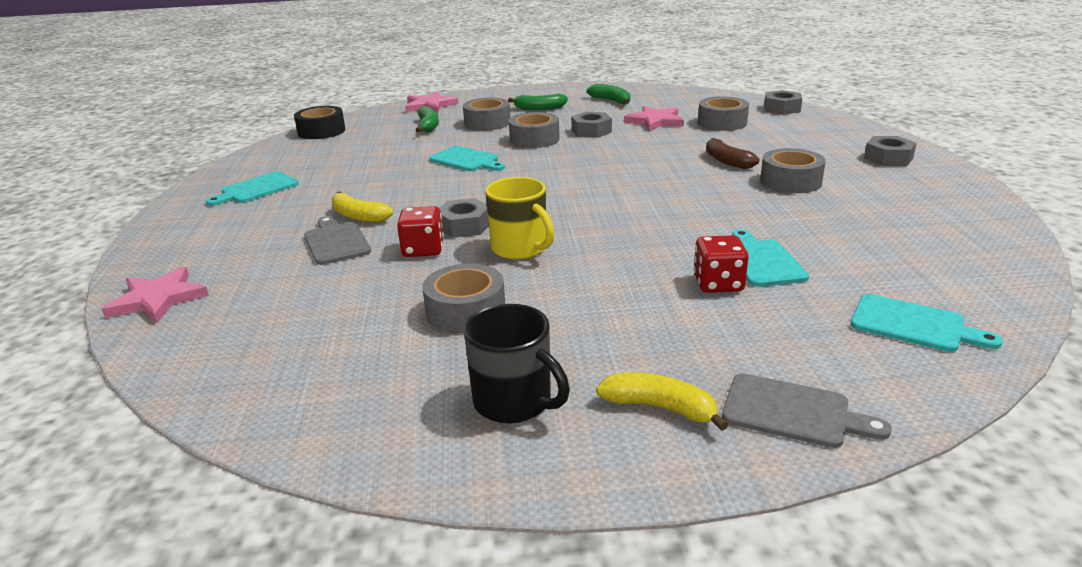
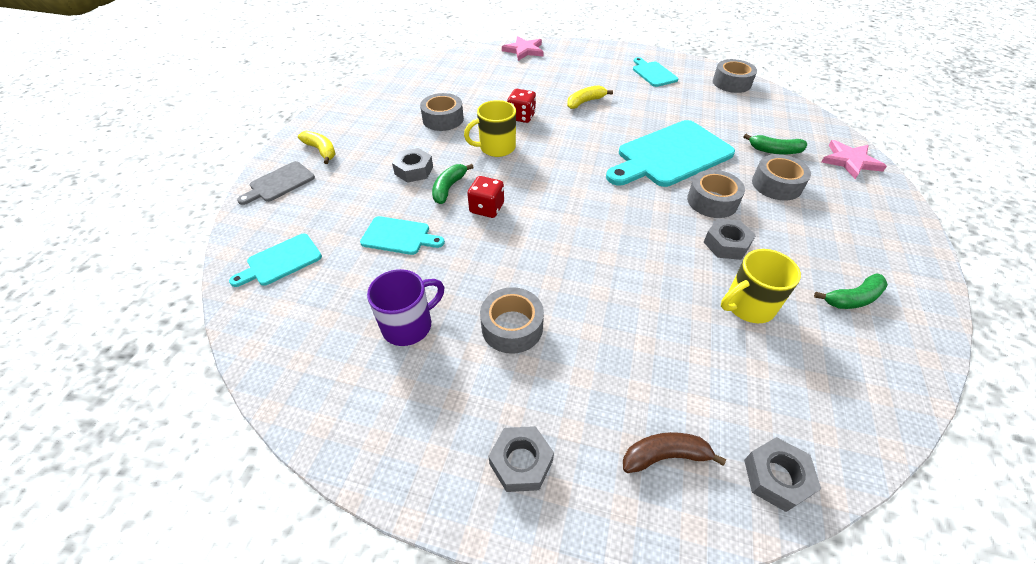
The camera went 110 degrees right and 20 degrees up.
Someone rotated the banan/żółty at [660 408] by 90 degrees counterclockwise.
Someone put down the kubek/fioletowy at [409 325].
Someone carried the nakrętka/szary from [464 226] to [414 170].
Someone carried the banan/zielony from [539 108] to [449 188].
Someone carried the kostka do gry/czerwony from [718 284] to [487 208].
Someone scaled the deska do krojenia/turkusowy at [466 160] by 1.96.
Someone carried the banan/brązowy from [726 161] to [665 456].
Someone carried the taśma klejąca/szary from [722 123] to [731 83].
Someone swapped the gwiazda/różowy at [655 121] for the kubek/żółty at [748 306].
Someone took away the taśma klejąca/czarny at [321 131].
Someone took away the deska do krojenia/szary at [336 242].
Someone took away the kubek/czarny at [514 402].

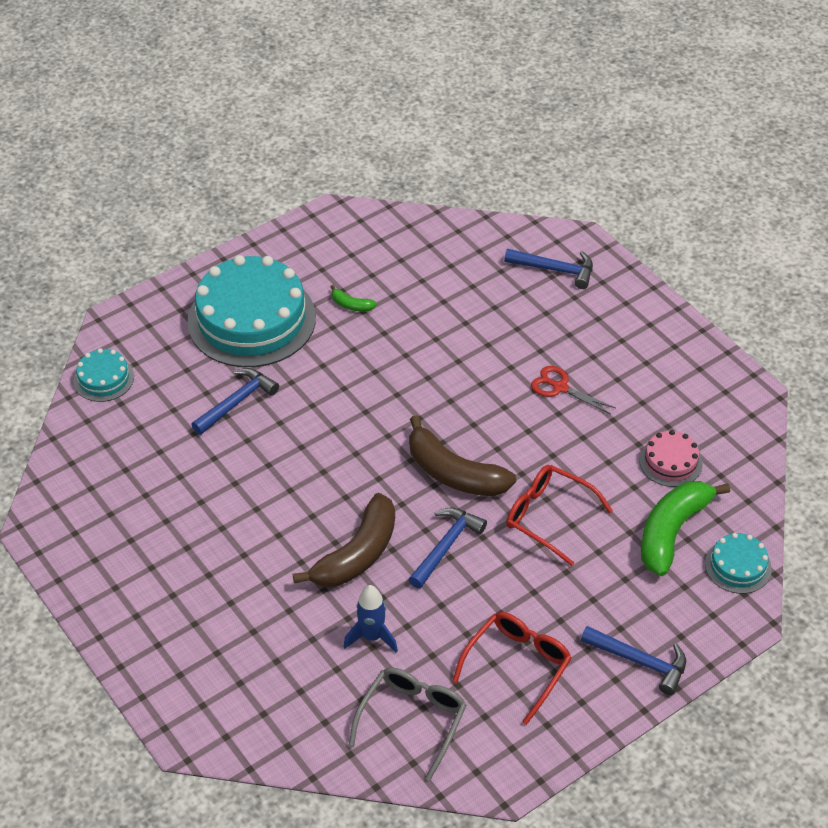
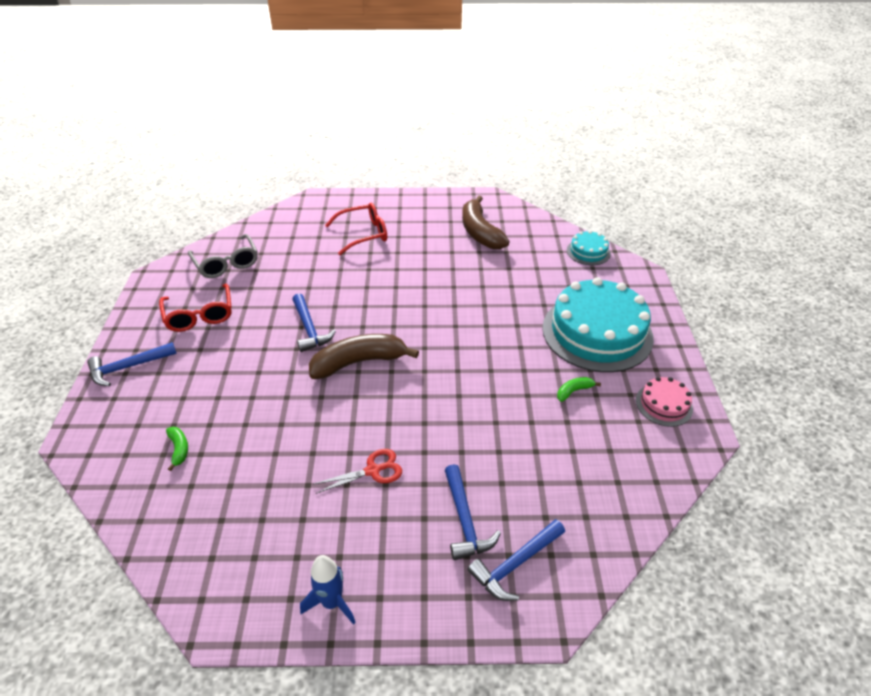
The camera went 125 degrees right and 5 degrees down.
Someone scaled the banan/zielony at [672 532] by 0.44.
Someone carried the rakieta/niebieski from [372 637] to [332 602].
Someone carried the okulary/czerwony from [548 517] to [364 234].
Someone carried the młotek/niebieski from [237 402] to [465 520].
Someone carried the banan/brązowy from [357 554] to [480 232].
Someone carried the tort/różowy from [670 462] to [664 404].
Someone took away the tort/turkusowy at [738 566].

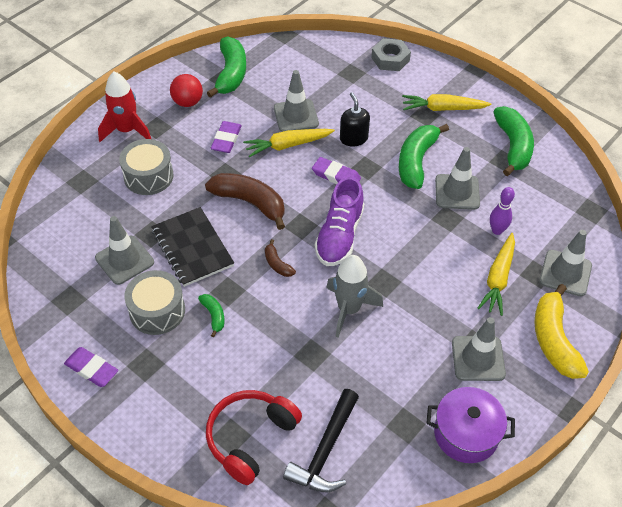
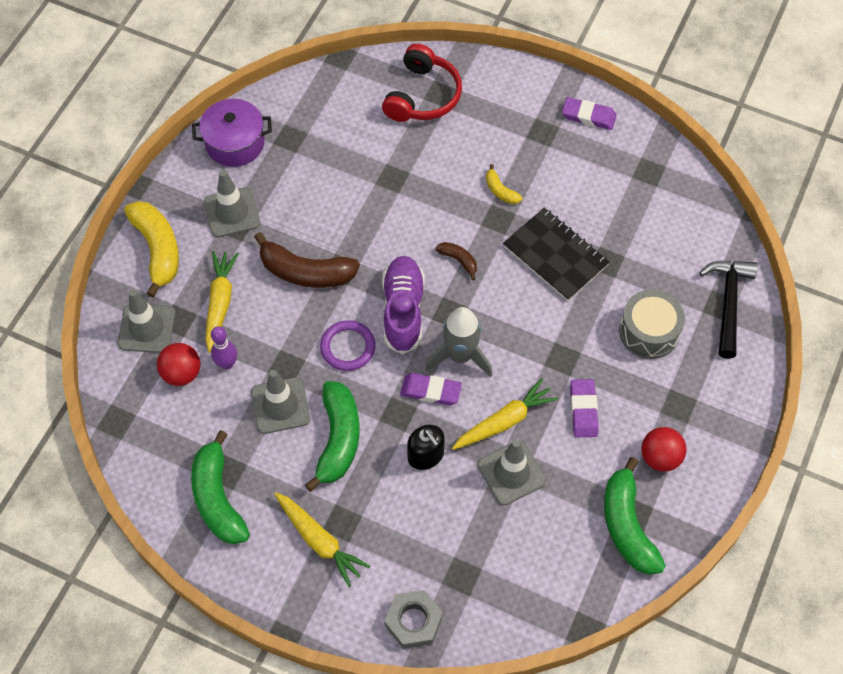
The camera went 165 degrees right and 10 degrees up.
Someone put down the piłka/czerwony at [182 373].
Someone carried the banan/brązowy from [250 203] to [305 272].
Someone rotated the marchewka/żółty at [443 108] by 60 degrees clockwise.
Someone put down the pierścień/fioletowy at [348 347].
Someone carried the rakieta/szary from [349 309] to [460 356].
Someone repainted the banan/zielony at [214 316], which became the banan/żółty at [500 191].
Someone carried the młotek/czarny from [325 451] to [728 303].
Someone took away the pachołek/szary at [124 260].
Someone took away the rakieta/czerwony at [127 131].
Someone took away the bęben/szary at [157 311].

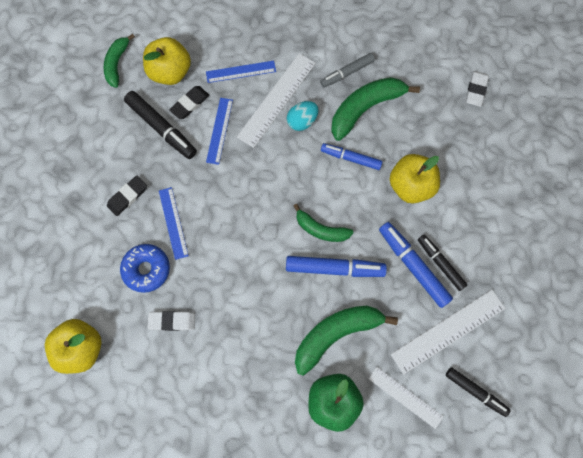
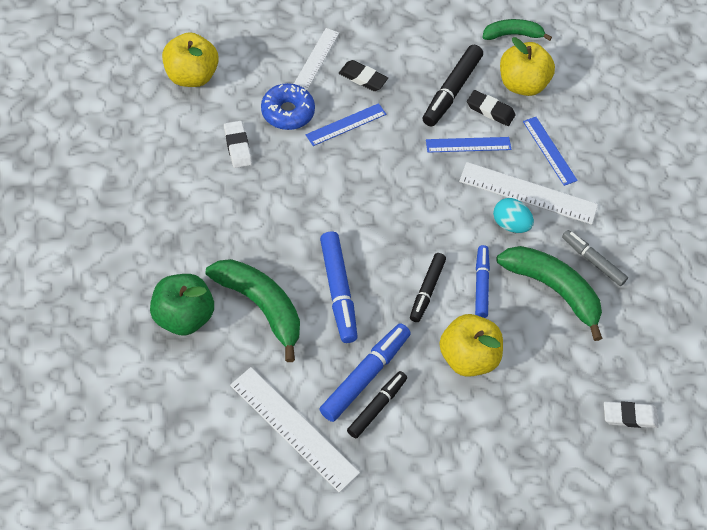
The camera went 70 degrees right and 15 degrees down.
Someone carried the linijka/biały from [405 397] to [316 59].
Someone carried the flamaster/czarny from [475 392] to [426 290].
Someone took away the banan/zielony at [321 229].

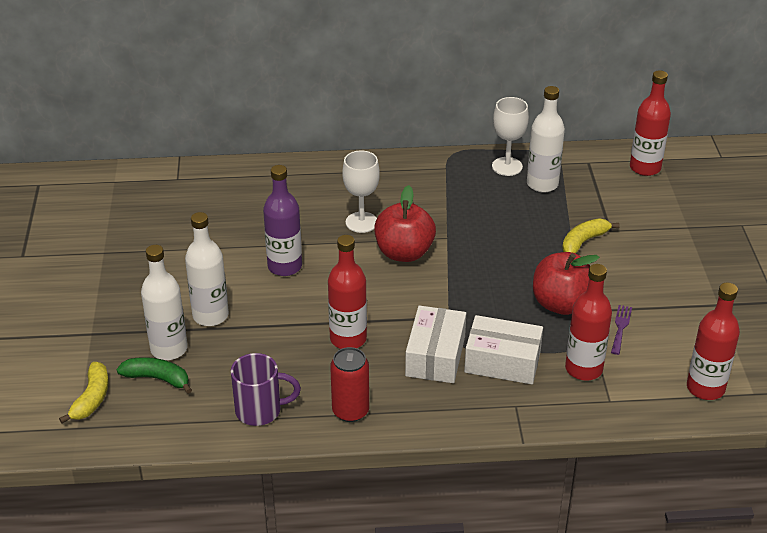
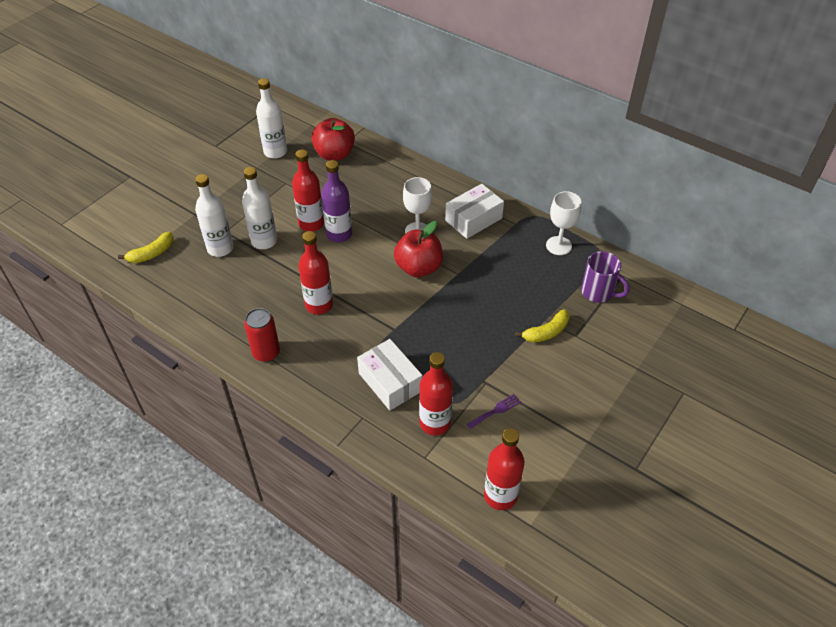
The camera went 40 degrees right and 10 degrees up.
Someone carried the butelka/biały from [542 184] to [275 152].
Someone carried the butelka/czerwony from [645 168] to [311 224].
Someone carried the jabłko/czerwony from [561 304] to [334 154].
Someone carried the pudełko/biały from [435 356] to [473 219].
Someone rotated the banan/żółty at [584 241] by 150 degrees clockwise.
Someone carried the kubek/fioletowy from [260 410] to [598 292].
Someone took away the banan/zielony at [157 379].

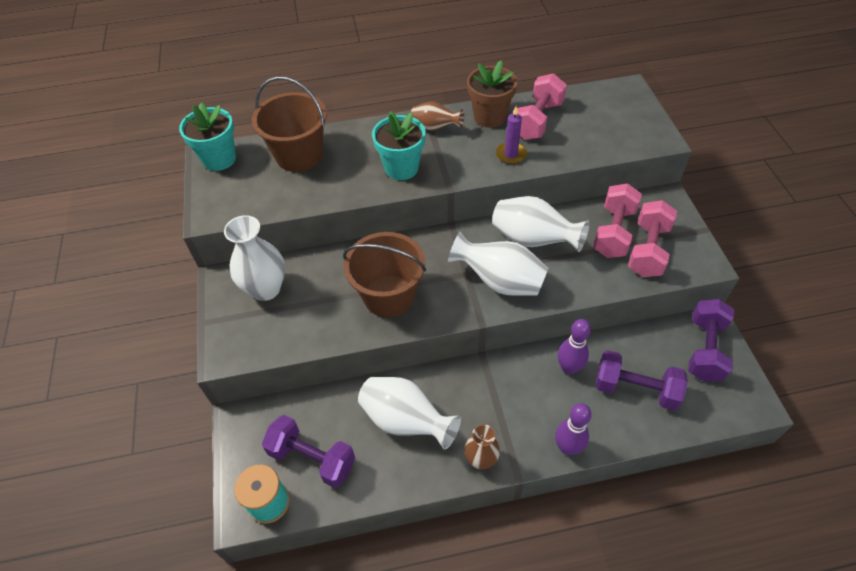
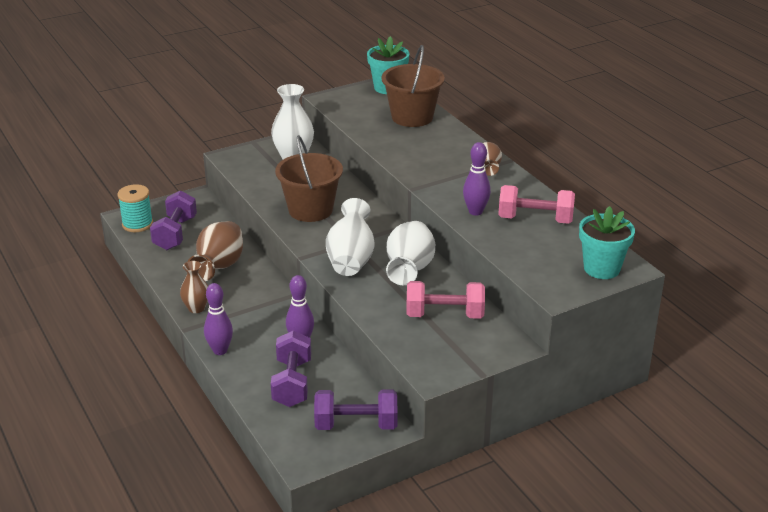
The camera went 70 degrees right and 20 degrees down.
Someone repainted the wazon/biały at [406 421], which became the wazon/brązowy at [219 267].
Someone swapped the świeca/fioletowy at [511 154] for the kręgiel/fioletowy at [475 212].
Someone carried the doniczka/turkusowy from [401 168] to [601 268].
Someone took away the doniczka/brązowy at [489 117].
Someone took away the hantel/różowy at [647 250].

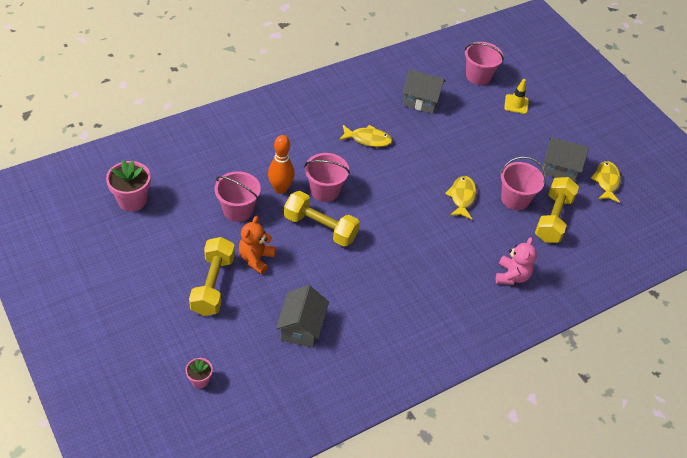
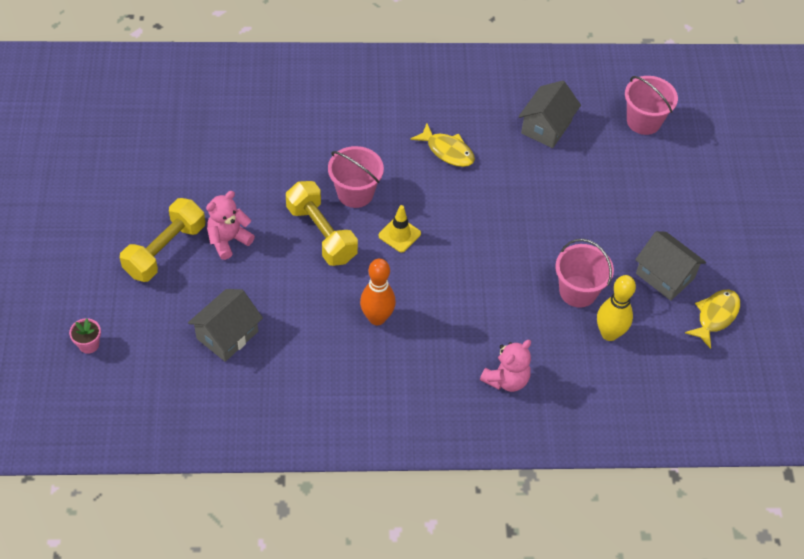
The camera went 30 degrees right and 5 degrees up.
Someone repainted the miś/pomarańczowy at [256 259], which became the miś/różowy at [228 240].
Someone carried the kręgiel/pomarańczowy from [280 189] to [377 318].
Someone carried the pachołek/żółty from [516 104] to [399 234].
Someone rotated the domek/szary at [421 101] by 75 degrees clockwise.
Someone swapped the hantel/żółty at [553 218] for the kręgiel/żółty at [609 333].
Someone took away the doniczka/różowy at [132 200].
Someone took away the wiadro/różowy at [238 210].
Someone took away the ryba/żółty at [462 197].

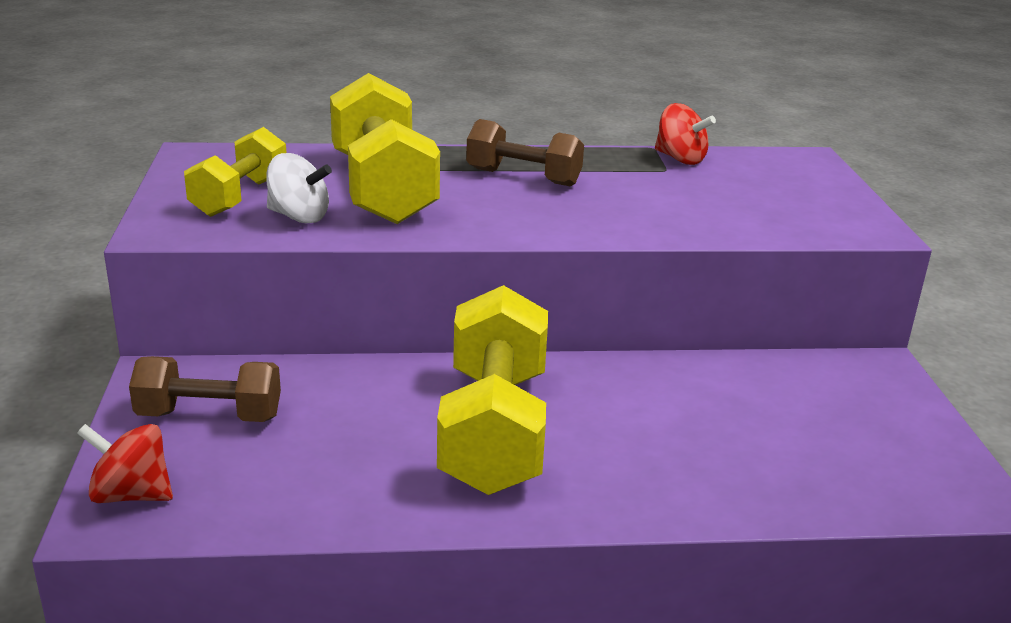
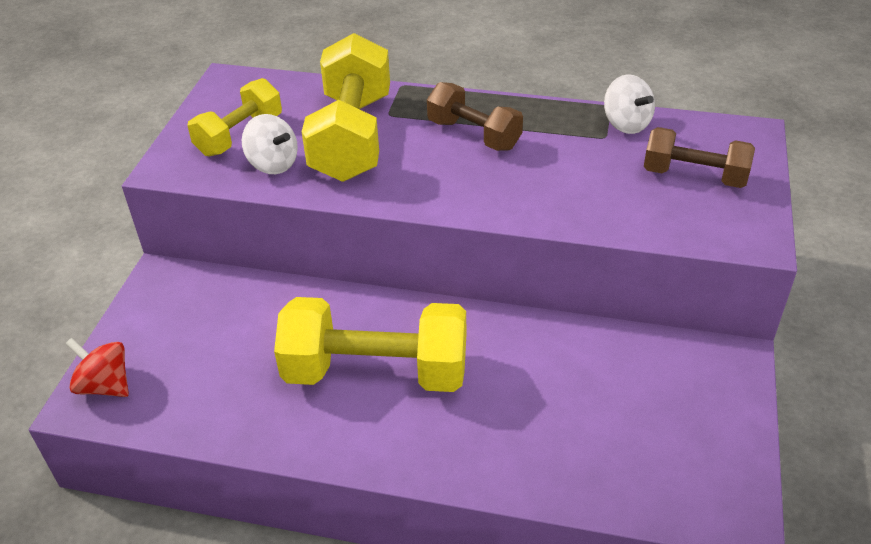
The camera went 20 degrees right and 15 degrees up.
Someone rotated the hantel/żółty at [494 430] by 75 degrees clockwise.
Someone repainted the bączek/czerwony at [680 159], which became the bączek/biały at [626 124].
Someone carried the hantel/brązowy from [209 416] to [694 176].

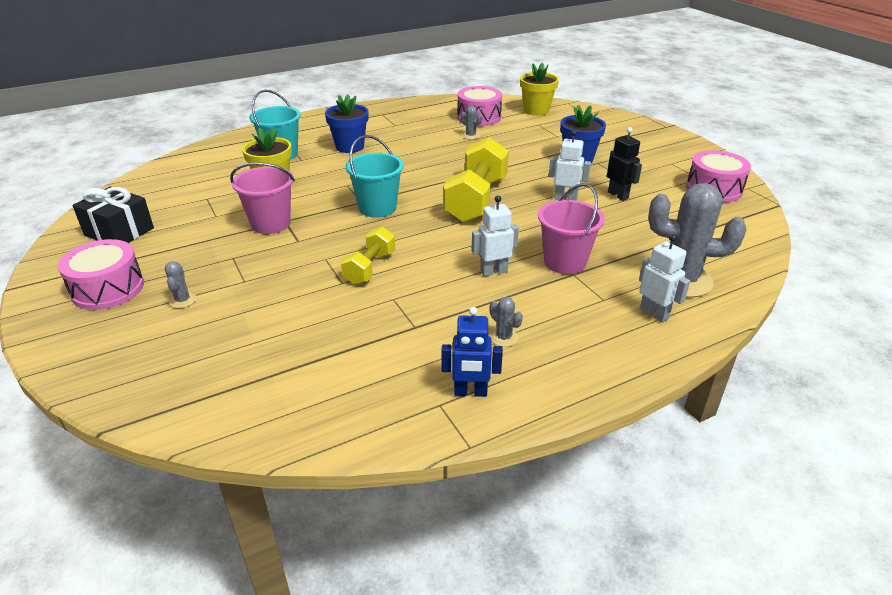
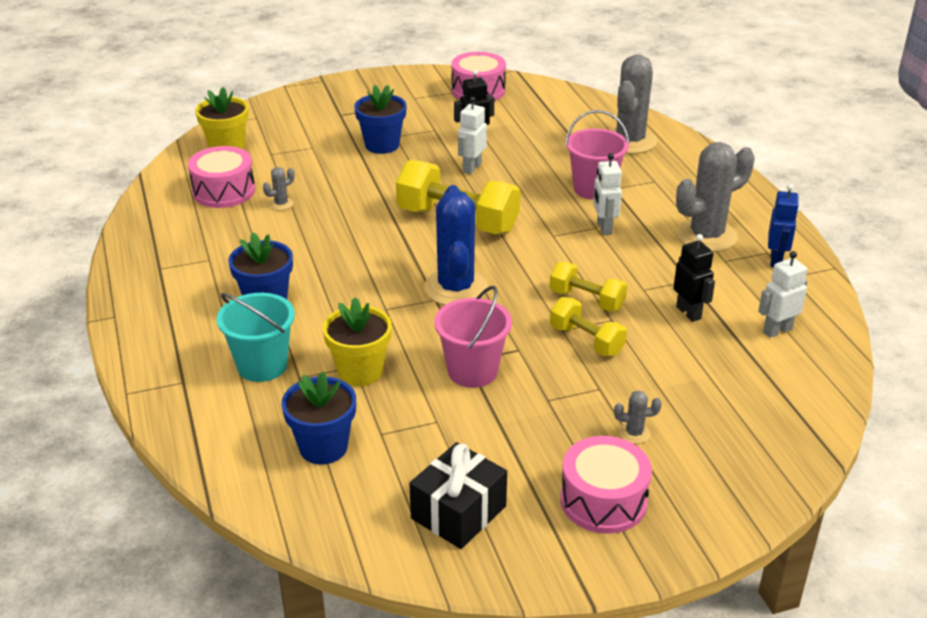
The camera went 80 degrees left and 0 degrees up.
Someone put down the doniczka/niebieski at [323 447].
Someone swapped the wiadro/turkusowy at [377 208] for the kaktus/niebieski at [456 288].
Someone put down the hantel/żółty at [586 340].
Someone put down the robot/czarny at [689 313].
Someone scaled the kaktus/szary at [504 337] by 2.40.
Someone carried the robot/biały from [654 314] to [777 330].

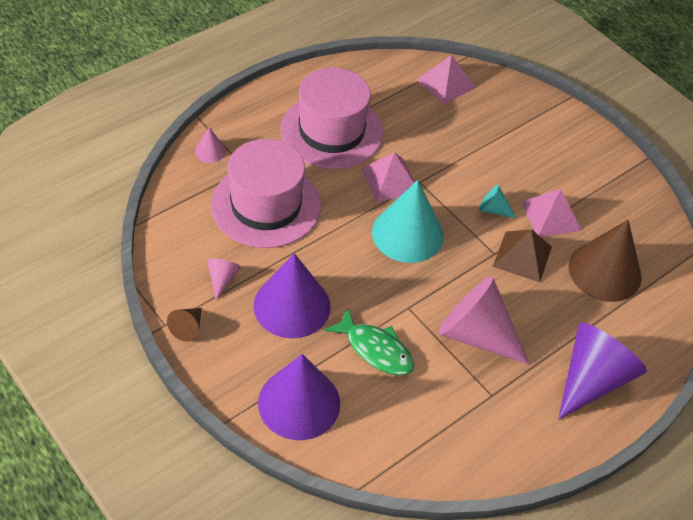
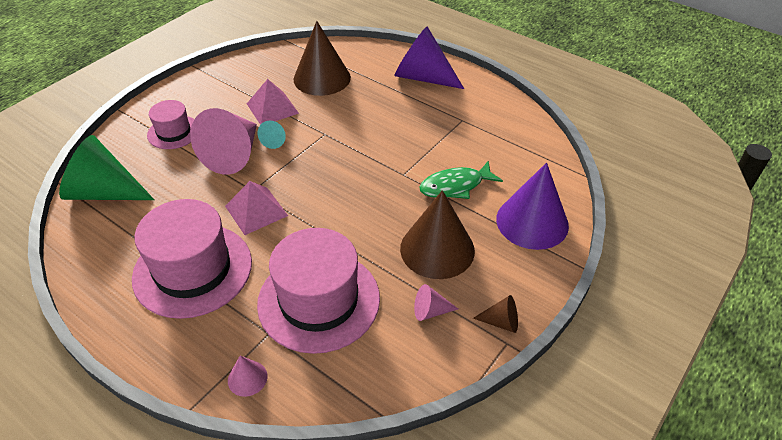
The camera went 100 degrees left and 5 degrees down.
Someone swapped the piramida/różowy at [446 83] for the stożek/zielony at [104 192].
Someone put down the kapelusz/różowy at [173 132].
Someone carried the stożek/różowy from [476 334] to [233 154].
Someone repainted the stożek/fioletowy at [292 306], which became the stożek/brązowy at [437 249].
Someone rotated the ryba/zielony at [376 349] by 135 degrees counterclockwise.
Someone took away the stożek/turkusowy at [407 234].
Someone took away the piramida/brązowy at [522 256].

